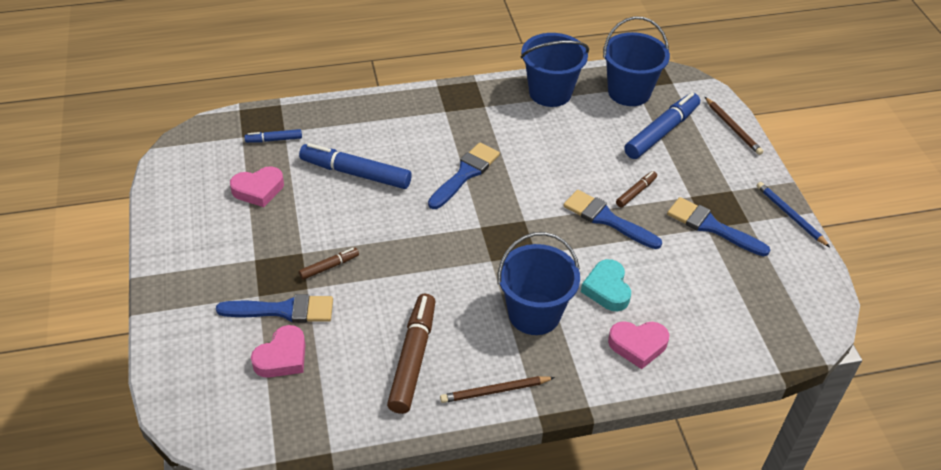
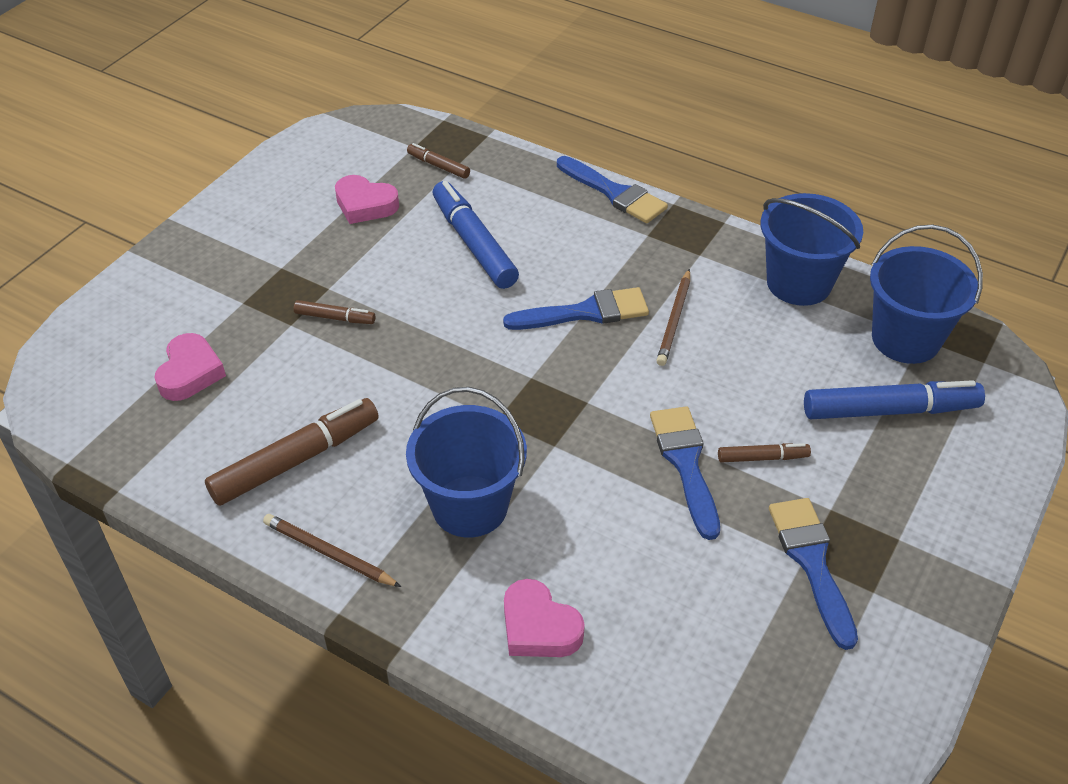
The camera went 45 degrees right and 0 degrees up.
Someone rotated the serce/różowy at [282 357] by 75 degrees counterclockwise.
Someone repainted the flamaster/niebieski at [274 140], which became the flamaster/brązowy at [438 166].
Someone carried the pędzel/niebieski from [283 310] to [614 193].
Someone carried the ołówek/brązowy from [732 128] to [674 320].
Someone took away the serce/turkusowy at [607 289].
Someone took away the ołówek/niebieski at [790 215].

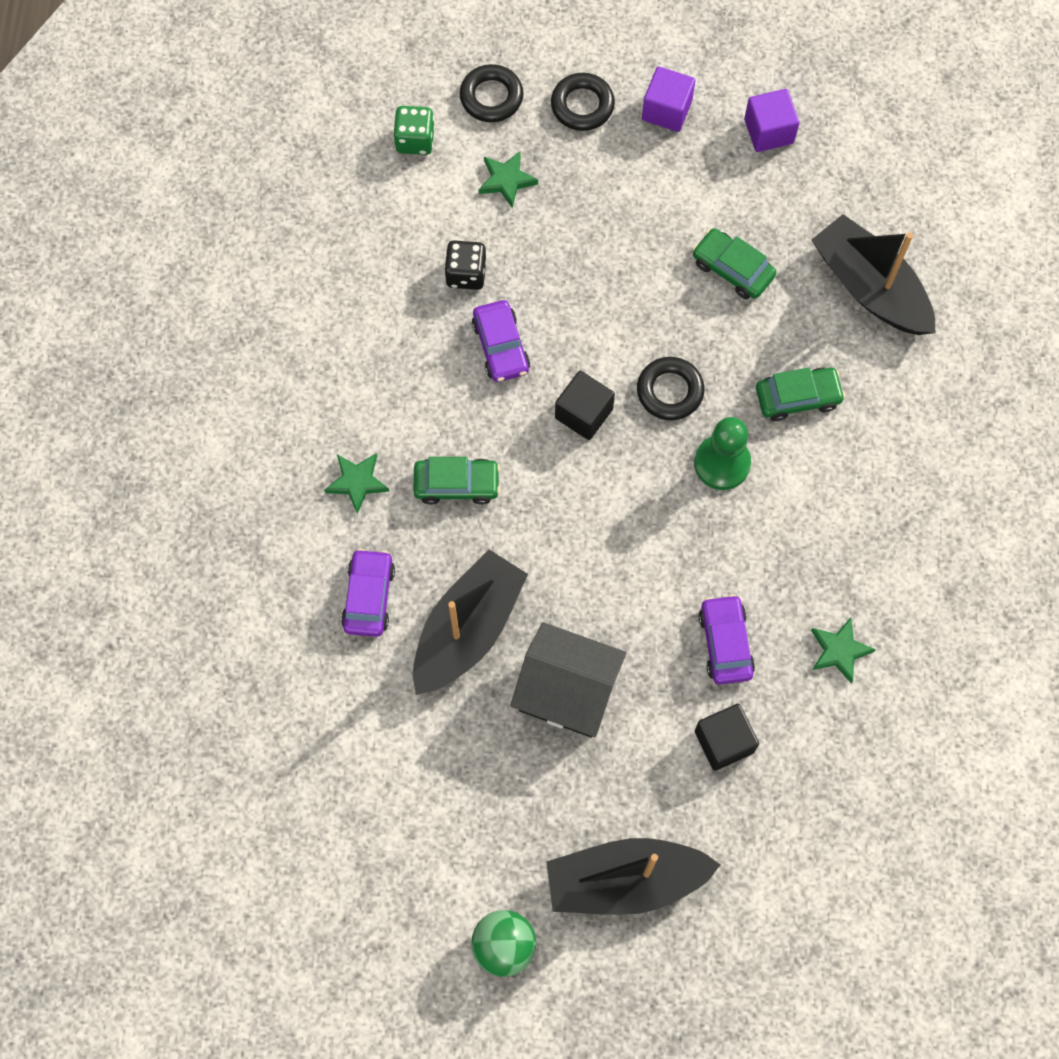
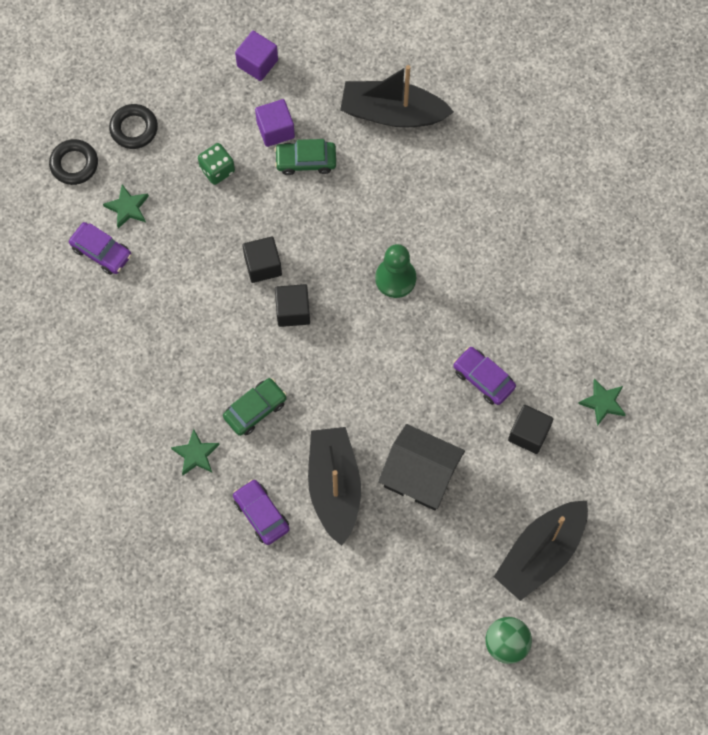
The camera went 40 degrees left and 0 degrees up.
Someone carried the samochód/fioletowy from [501 346] to [101 252].
Someone carried the kostka do gry/zielony from [415 140] to [217 170].
Someone put down the sześcian/czarny at [263 265].
Someone carried the sześcian/fioletowy from [666 110] to [275 130].
Someone rotated the domek/czarny at [567 691] by 45 degrees clockwise.
Someone carried the gwiazda/zielony from [839 651] to [603 403].
Someone took away the kostka do gry/czarny at [466 274].
Someone took away the pierścień/czarny at [670 391].
Someone took away the samochód/zielony at [797 397].

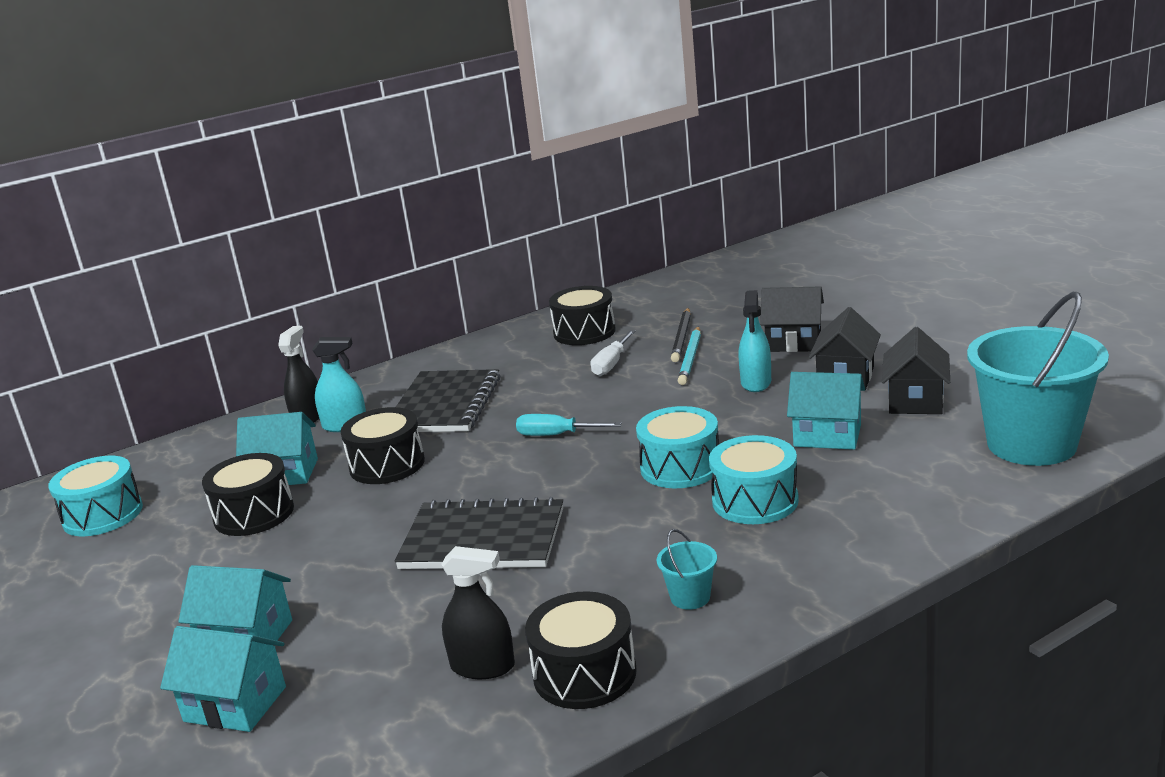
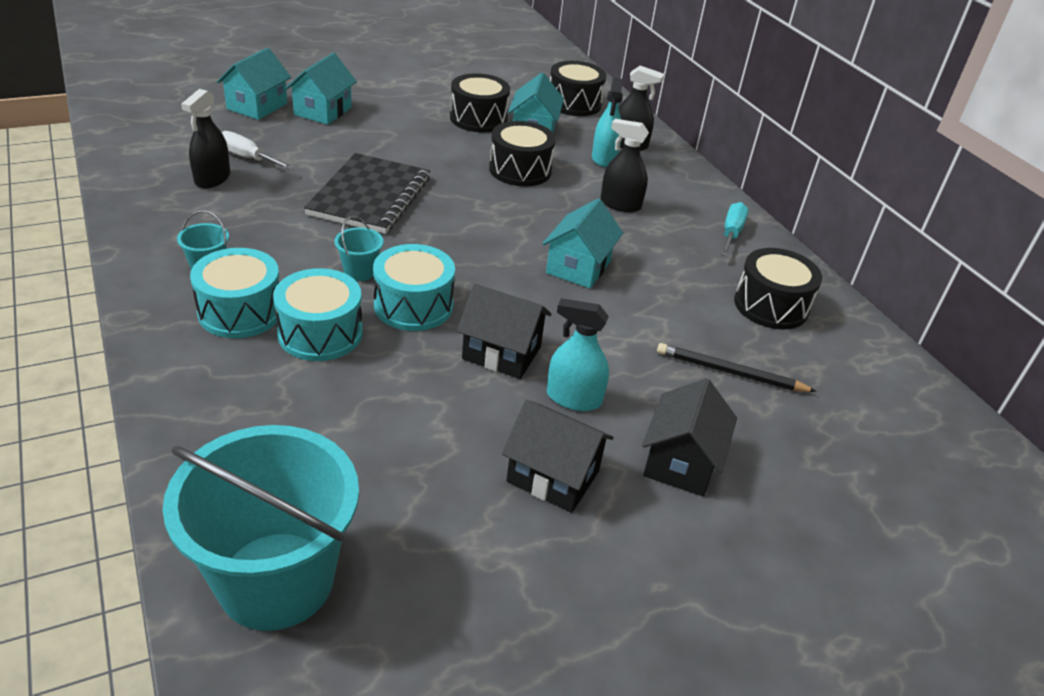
The camera went 90 degrees right and 15 degrees up.
Someone carried the bęben/turkusowy from [103 515] to [240 311].
Someone carried the śrubokręt/biały from [611 364] to [248 158].
Someone put down the wiadro/turkusowy at [360 271].
Someone carried the domek/czarny from [915 400] to [501 353].
Someone carried the domek/turkusowy from [827 435] to [578 267].
Someone carried the bęben/czarny from [584 673] to [574 103].
Someone swapped the zeszyt/czarny at [444 405] for the spryskiwacz/czarny at [620 204].
Someone carried the śrubokręt/turkusowy from [556 435] to [731 233].
Someone took away the ołówek/turkusowy at [690 358].

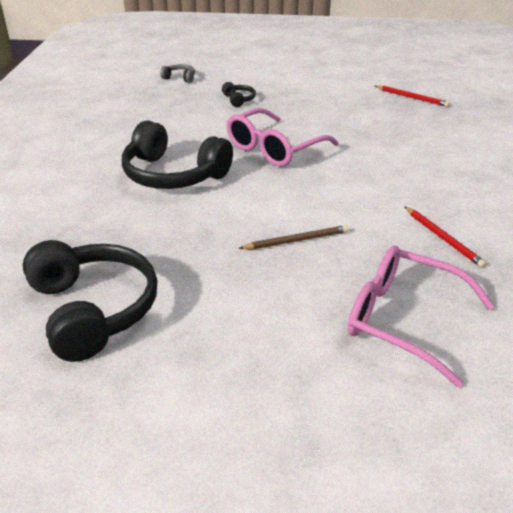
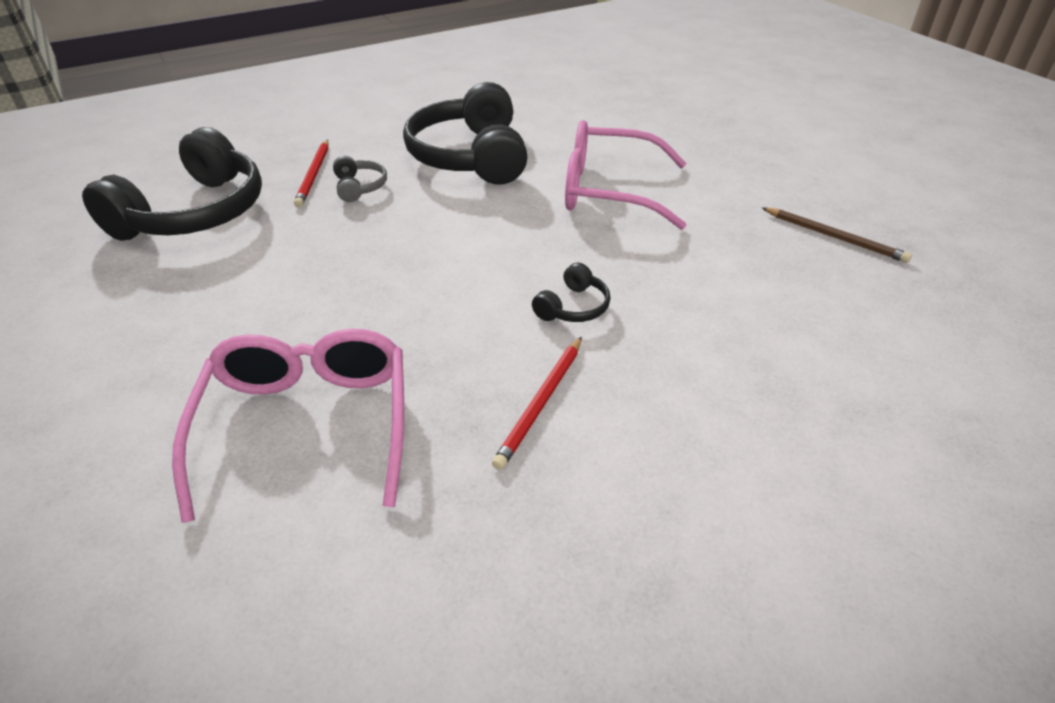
The camera went 55 degrees right and 5 degrees up.
Someone carried the ołówek/czerwony from [412 97] to [314 175].
Someone carried the słuchawki/szary from [180 78] to [359 187].
Someone carried the słuchawki/czarny from [238 100] to [573 307].
Someone carried the ołówek/brązowy from [296 240] to [834 237].

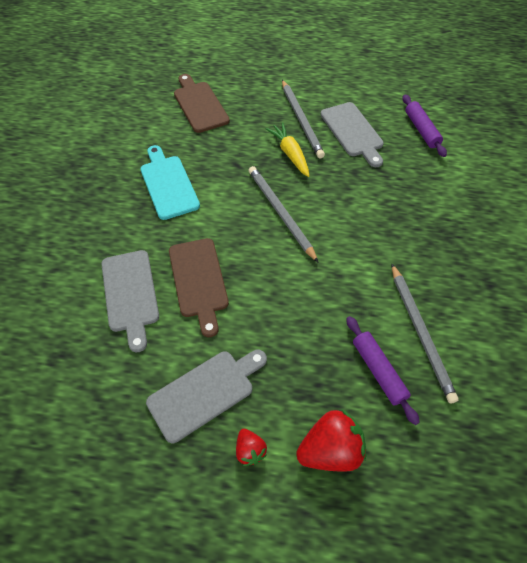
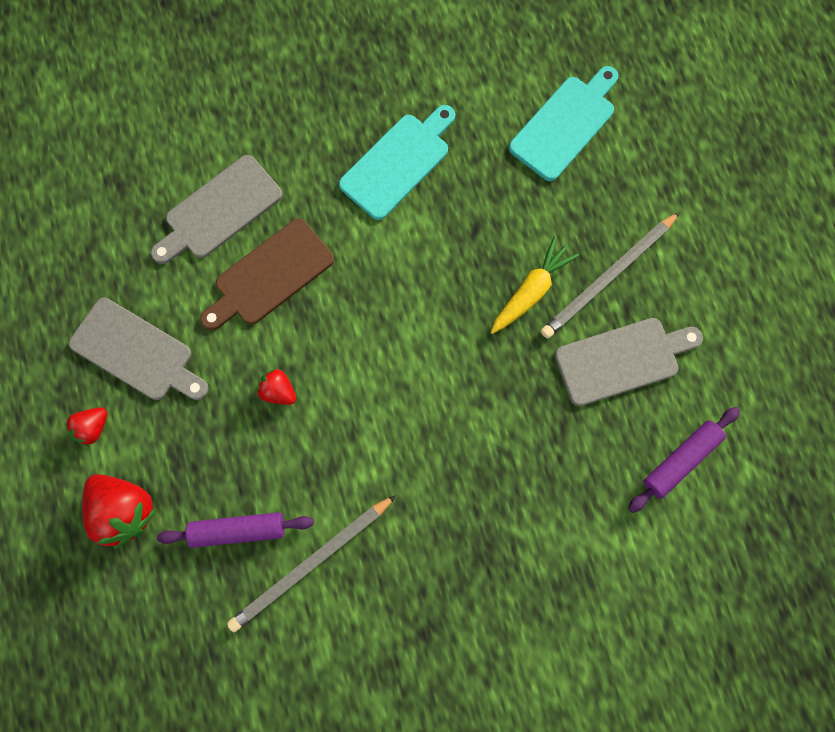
The camera went 65 degrees right and 20 degrees up.
Someone rotated the wałek do ciasta/fioletowy at [378 371] by 45 degrees clockwise.
Someone put down the truskawka/czerwony at [278 390].
Someone repainted the deska do krojenia/brązowy at [199 105], which became the deska do krojenia/turkusowy at [565 125].
Someone rotated the deska do krojenia/szary at [353 132] by 150 degrees counterclockwise.
Someone took away the ołówek/szary at [280 213].

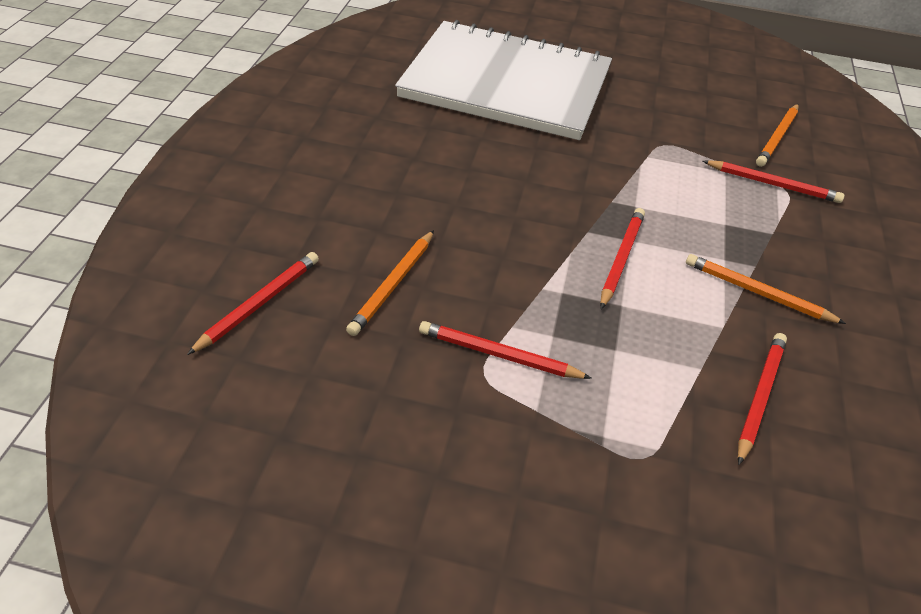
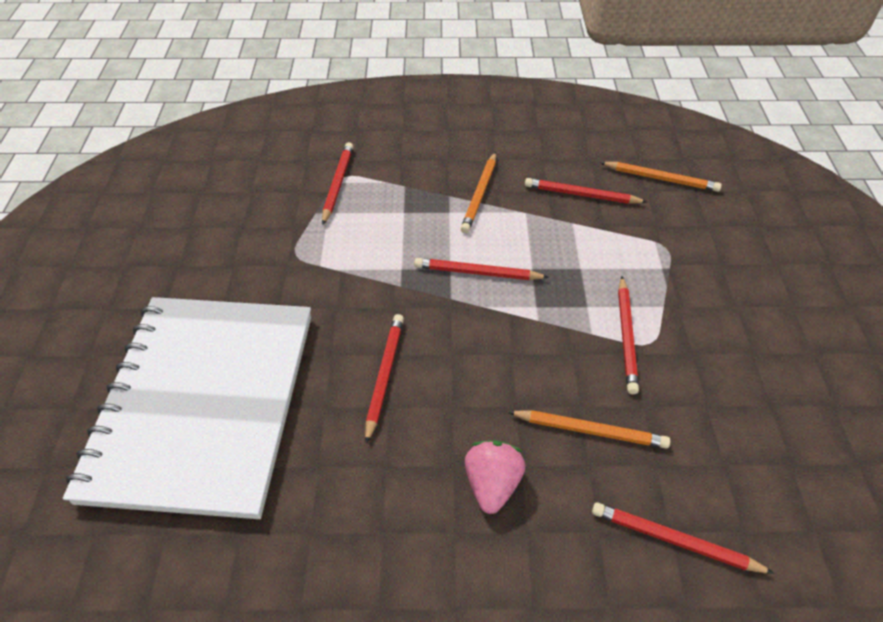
The camera went 100 degrees left and 5 degrees up.
Someone put down the ołówek/czerwony at [384 375].
Someone put down the truskawka/różowy at [492 484].
Someone carried the ołówek/pomarańczowy from [777 137] to [661 179].

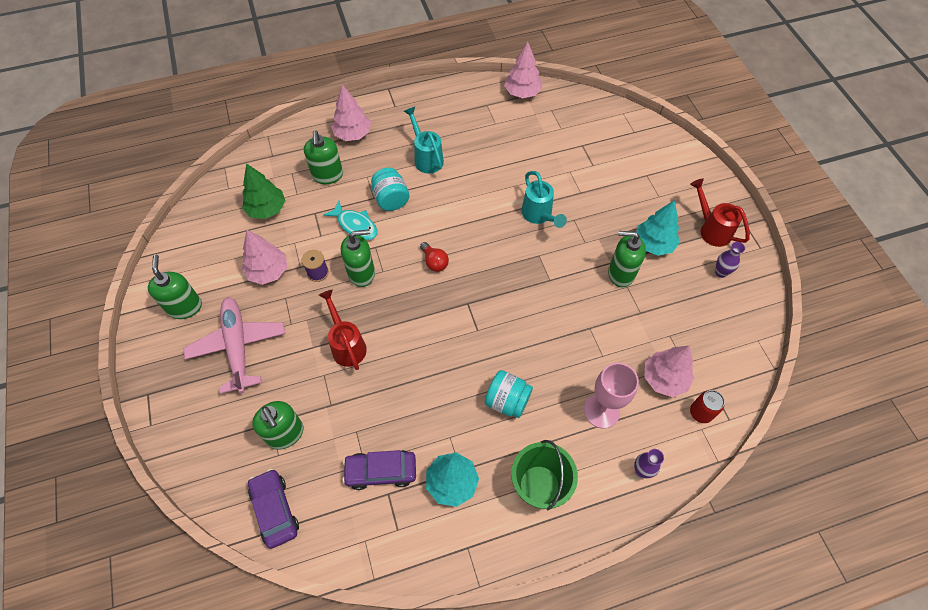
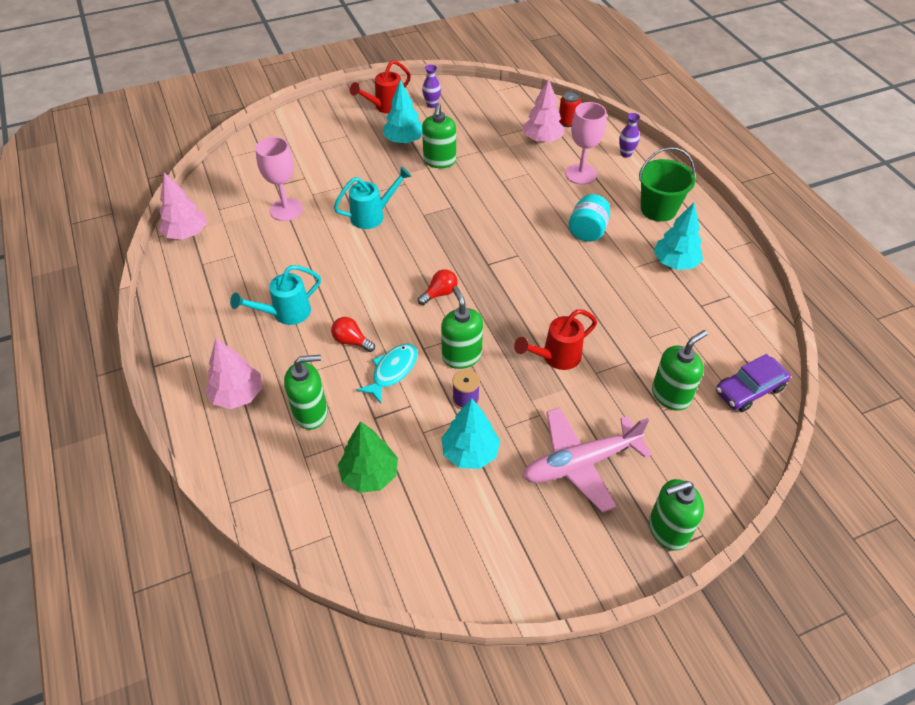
The camera went 95 degrees left and 10 degrees down.
Someone put down the kielich/różowy at [286 210].
Someone swapped the słoik/turkusowy at [391 199] for the żarówka/czerwony at [351 341].
Someone repainted the drzewko/różowy at [268 271], which became the drzewko/turkusowy at [470 452].
Someone carried the dozownik mydła/zielony from [185 307] to [668 530].
Someone took away the samochód/fioletowy at [381 471].

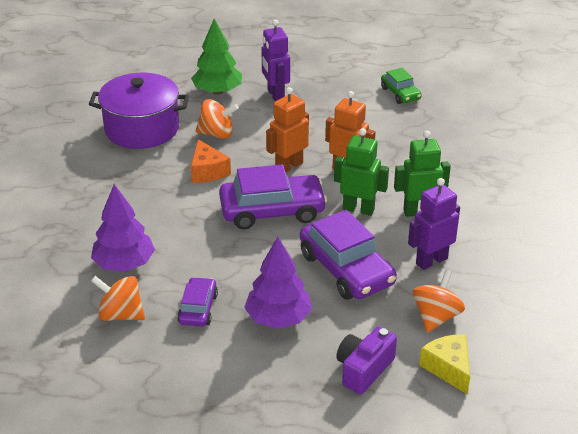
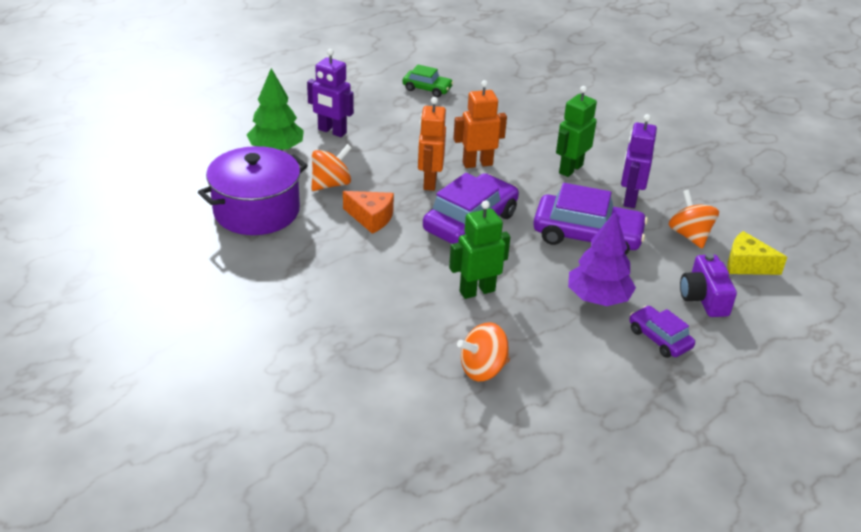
The camera went 45 degrees left and 0 degrees up.
Someone carried the robot/zielony from [358 209] to [477 291].
Someone carried the samochód/fioletowy from [198 308] to [659 338].
Someone took away the drzewko/fioletowy at [124 264].

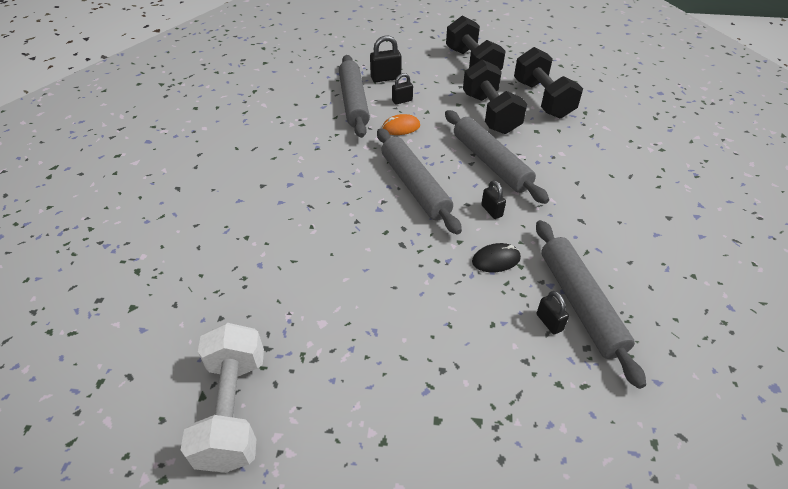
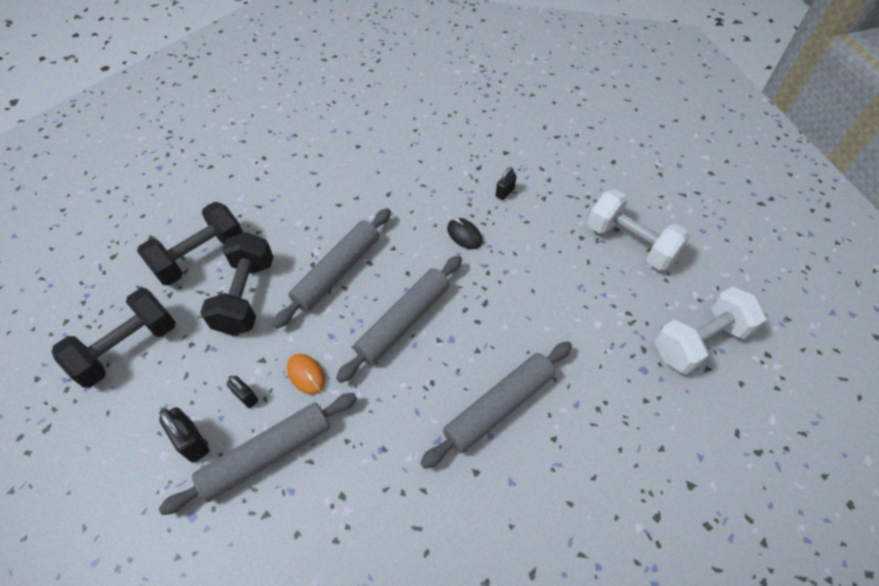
The camera went 115 degrees left and 10 degrees up.
Someone rotated the hantel/czarny at [490 113] by 45 degrees counterclockwise.
Someone carried the wałek do ciasta/szary from [580 303] to [499 406].
Someone put down the hantel/biały at [630 243].
Someone took away the kłódka/czarny at [491 211].

